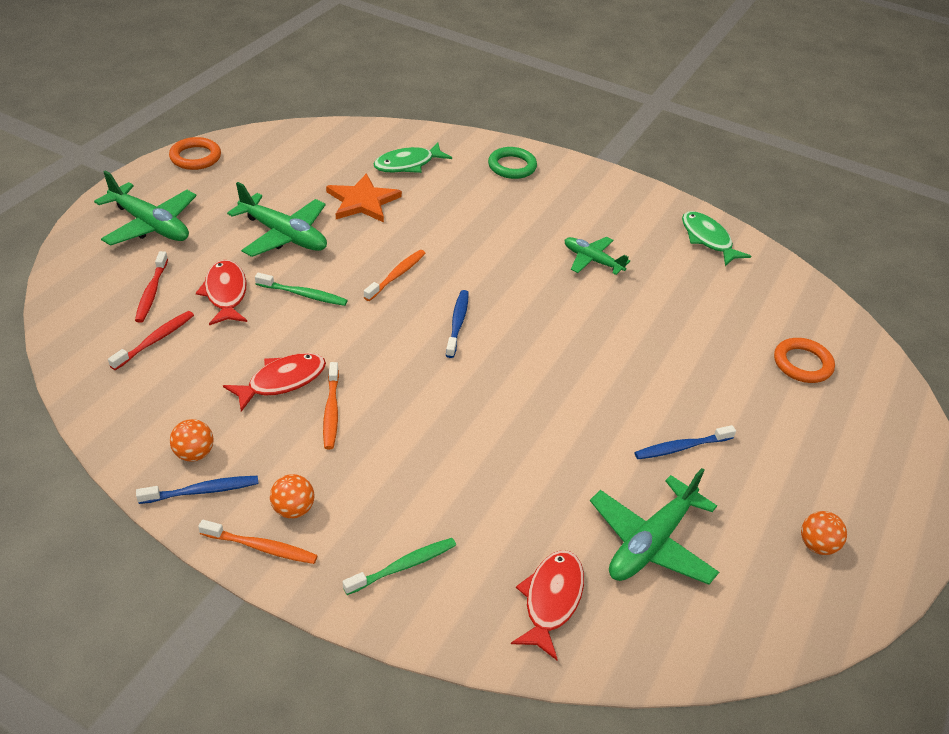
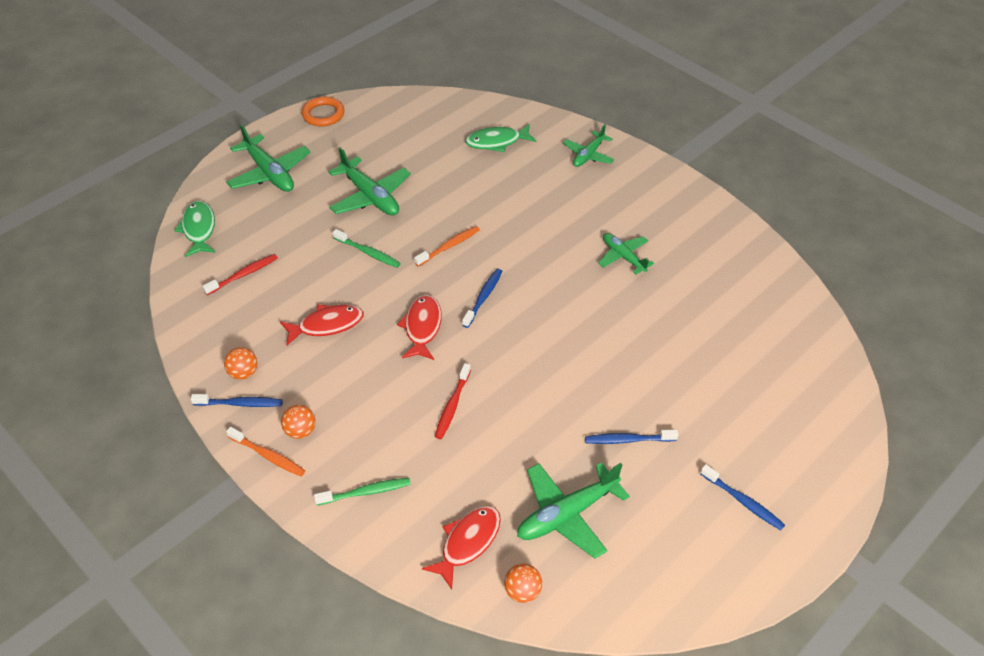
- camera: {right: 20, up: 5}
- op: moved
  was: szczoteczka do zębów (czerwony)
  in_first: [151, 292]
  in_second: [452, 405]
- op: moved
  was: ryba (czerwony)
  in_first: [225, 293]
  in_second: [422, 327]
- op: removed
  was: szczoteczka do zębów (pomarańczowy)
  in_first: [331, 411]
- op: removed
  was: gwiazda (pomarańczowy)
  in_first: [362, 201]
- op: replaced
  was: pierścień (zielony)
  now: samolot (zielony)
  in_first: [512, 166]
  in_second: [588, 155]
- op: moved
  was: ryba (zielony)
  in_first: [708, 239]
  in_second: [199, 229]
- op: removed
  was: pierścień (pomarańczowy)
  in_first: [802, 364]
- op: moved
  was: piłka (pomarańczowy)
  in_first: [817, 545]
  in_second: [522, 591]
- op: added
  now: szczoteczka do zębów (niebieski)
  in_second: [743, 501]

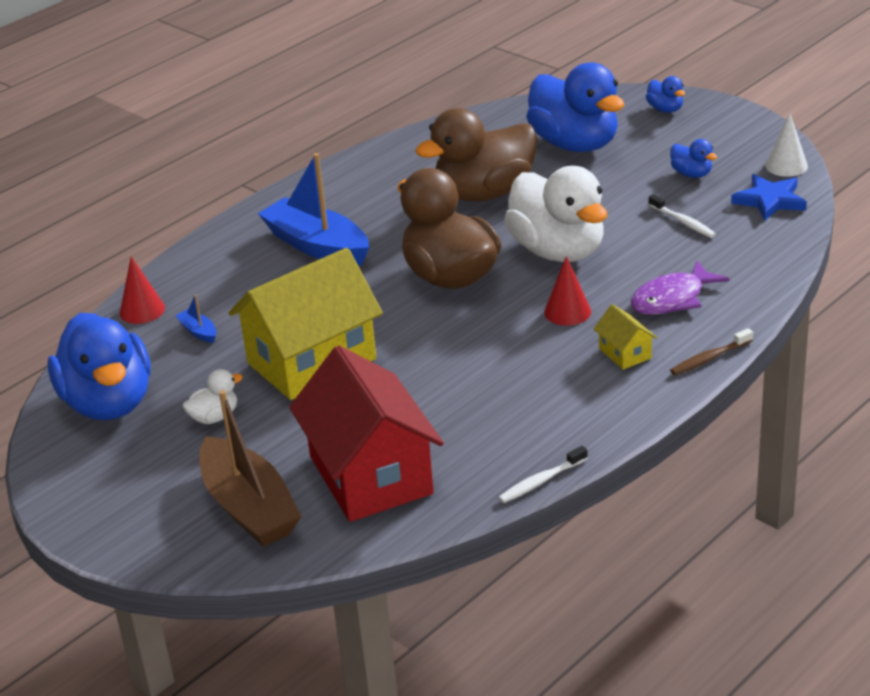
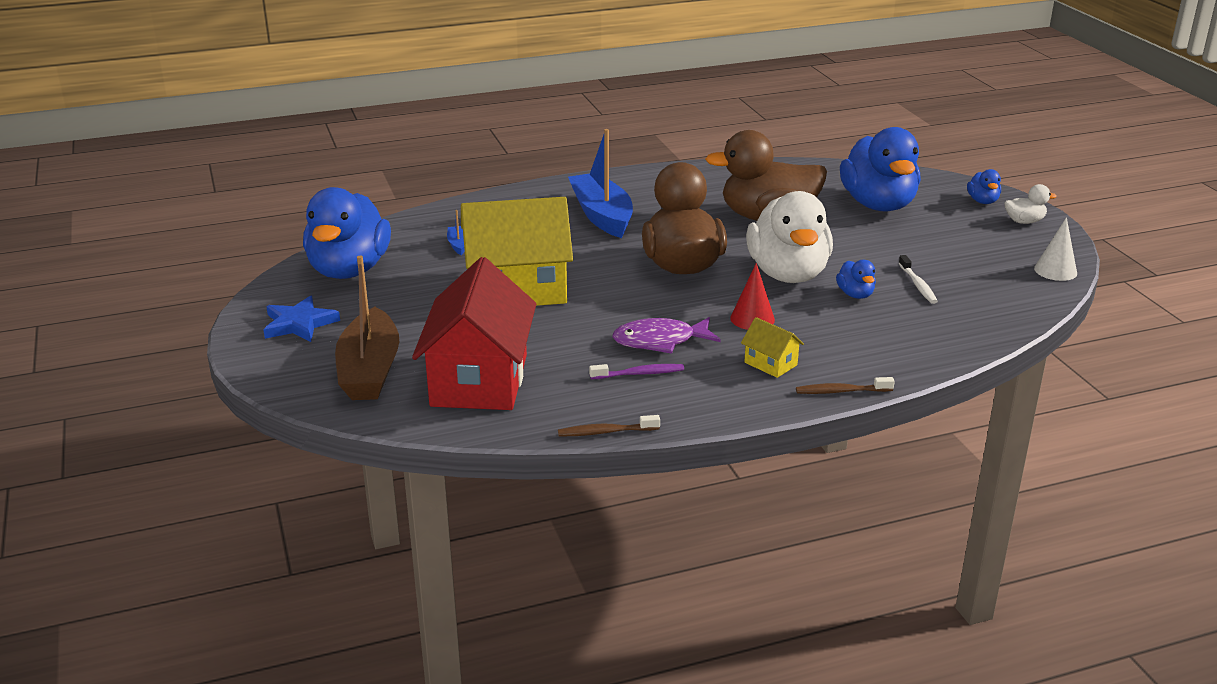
- camera: {right: 25, up: -5}
- op: removed
  was: stożek (czerwony)
  in_first: [142, 310]
- op: moved
  was: kaczka (biały)
  in_first: [214, 417]
  in_second: [1024, 221]
- op: recoloured
  was: szczoteczka do zębów (biały)
  now: szczoteczka do zębów (brązowy)
  in_first: [541, 481]
  in_second: [605, 432]
- op: turned
  was: domek (żółty)
  in_first: [625, 353]
  in_second: [770, 364]
  clockwise: -45
- op: moved
  was: ryba (fioletowy)
  in_first: [672, 299]
  in_second: [660, 341]
- op: moved
  was: kaczka (niebieski)
  in_first: [691, 174]
  in_second: [855, 294]
- op: moved
  was: gwiazda (niebieski)
  in_first: [770, 200]
  in_second: [299, 324]
- op: added
  now: szczoteczka do zębów (fioletowy)
  in_second: [639, 374]

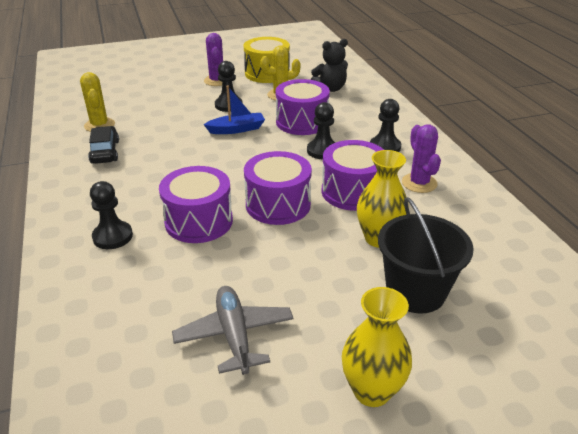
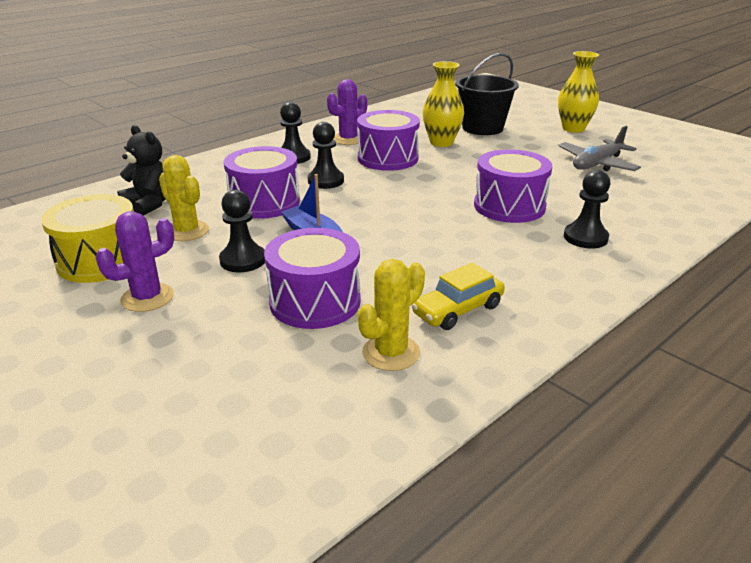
- camera: {right: -115, up: -5}
- op: recoloured
  was: samochód (czarny)
  now: samochód (żółty)
  in_first: [105, 152]
  in_second: [457, 310]
- op: moved
  was: bęben (fioletowy)
  in_first: [278, 204]
  in_second: [315, 301]

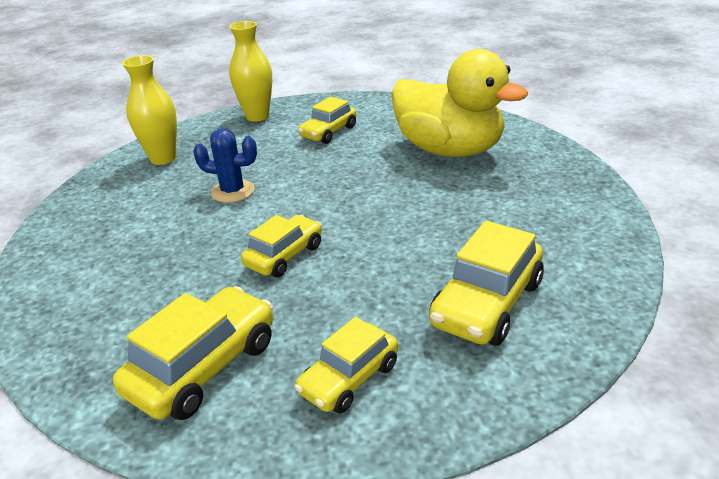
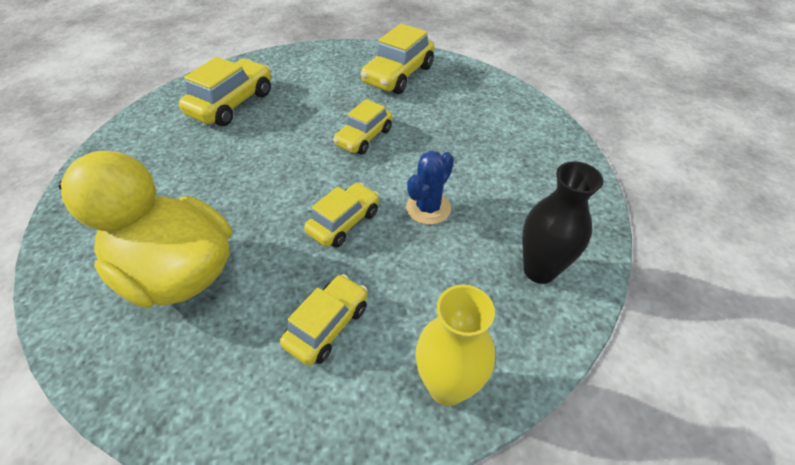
- camera: {right: 175, up: 15}
- op: recoloured
  was: wazon (żółty)
  now: wazon (czarny)
  in_first: [163, 158]
  in_second: [539, 270]
- op: turned
  was: kaktus (niebieski)
  in_first: [232, 191]
  in_second: [428, 208]
  clockwise: -60
- op: moved
  was: samochód (żółty)
  in_first: [349, 378]
  in_second: [344, 222]

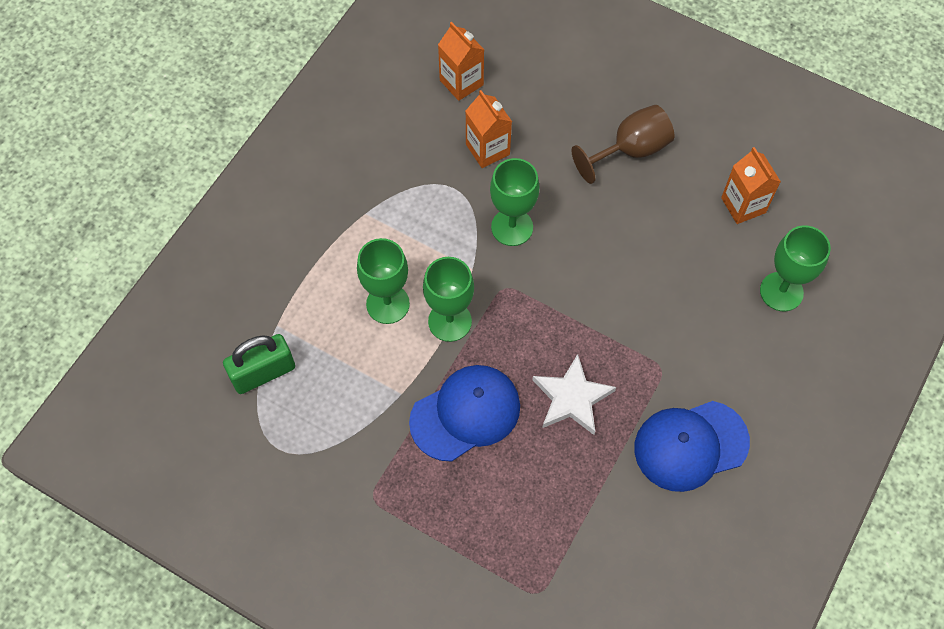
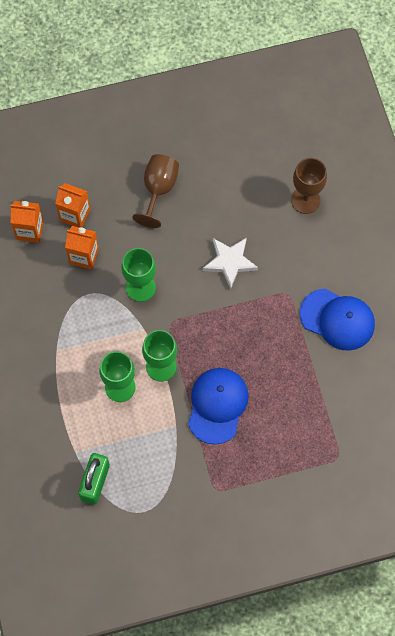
- camera: {right: -45, up: 5}
- op: moved
  was: gwiazda (biały)
  in_first: [572, 398]
  in_second: [230, 262]
- op: turned
  was: czapka (niebieski)
  in_first: [690, 445]
  in_second: [337, 319]
  clockwise: -90
- op: moved
  was: karton mleka (pomarańczowy)
  in_first: [743, 205]
  in_second: [75, 215]
- op: recoloured
  was: kielich (zielony)
  now: kielich (brązowy)
  in_first: [781, 291]
  in_second: [305, 200]

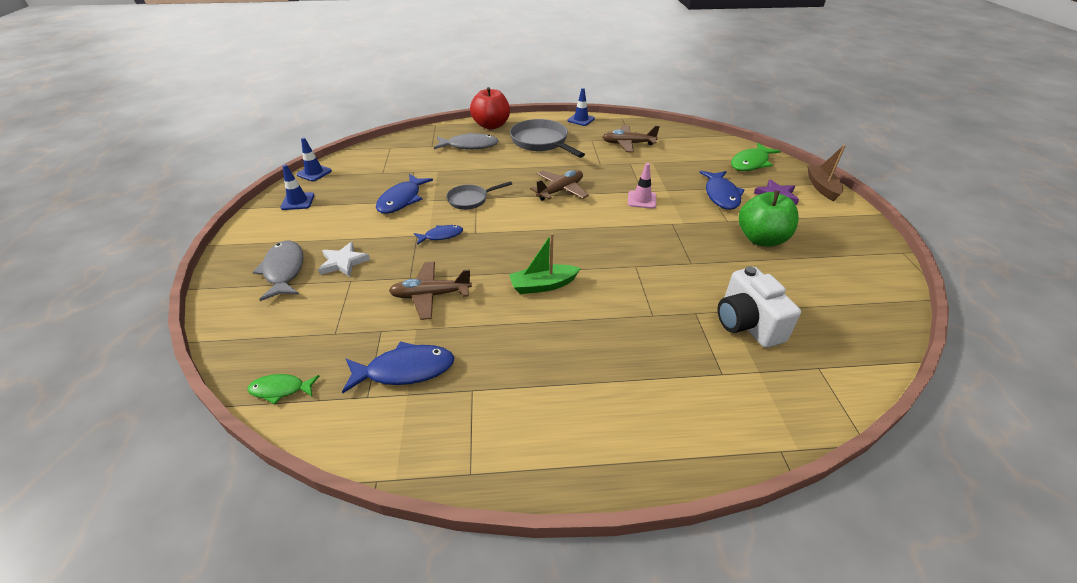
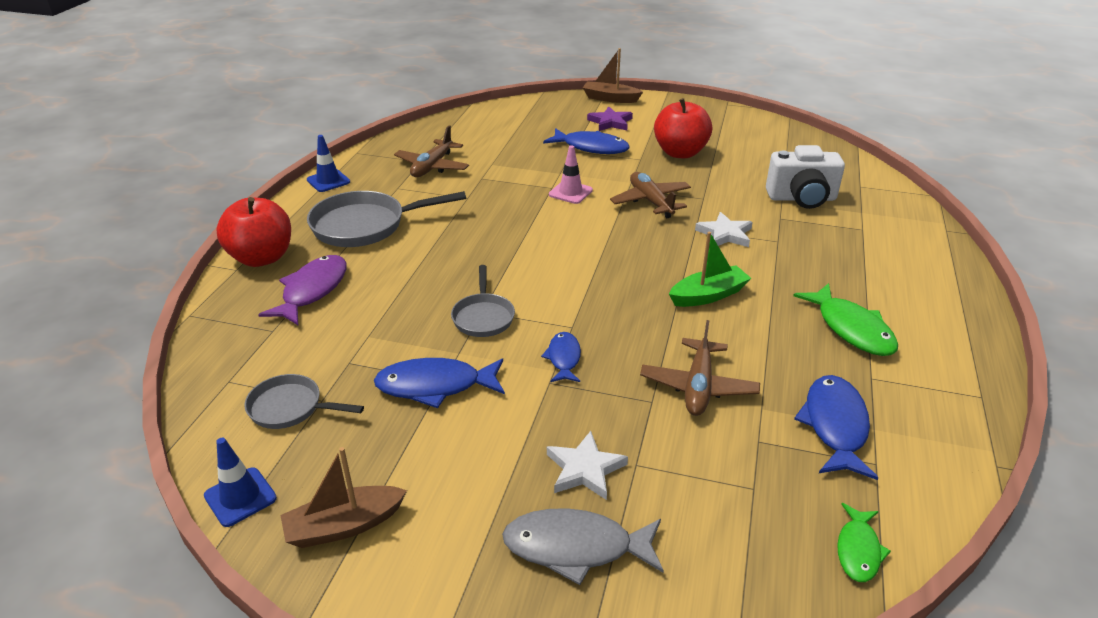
- camera: {right: -70, up: -5}
- op: replaced
  was: pachołek (niebieski)
  now: łódka (brązowy)
  in_first: [298, 201]
  in_second: [344, 526]
- op: turned
  was: ryba (niebieski)
  in_first: [402, 200]
  in_second: [435, 386]
  clockwise: 135
- op: recoloured
  was: ryba (szary)
  now: ryba (fioletowy)
  in_first: [469, 146]
  in_second: [312, 290]
- op: turned
  was: łódka (zielony)
  in_first: [543, 285]
  in_second: [708, 295]
  clockwise: -120
- op: moved
  was: samolot (brązowy)
  in_first: [560, 190]
  in_second: [651, 201]
- op: moved
  was: ryba (zielony)
  in_first: [751, 163]
  in_second: [851, 329]
- op: recoloured
  was: jabłko (zielony)
  now: jabłko (czerwony)
  in_first: [761, 239]
  in_second: [680, 153]
- op: added
  now: patelnia (szary)
  in_second: [290, 408]
- op: added
  now: gwiazda (biały)
  in_second: [725, 234]

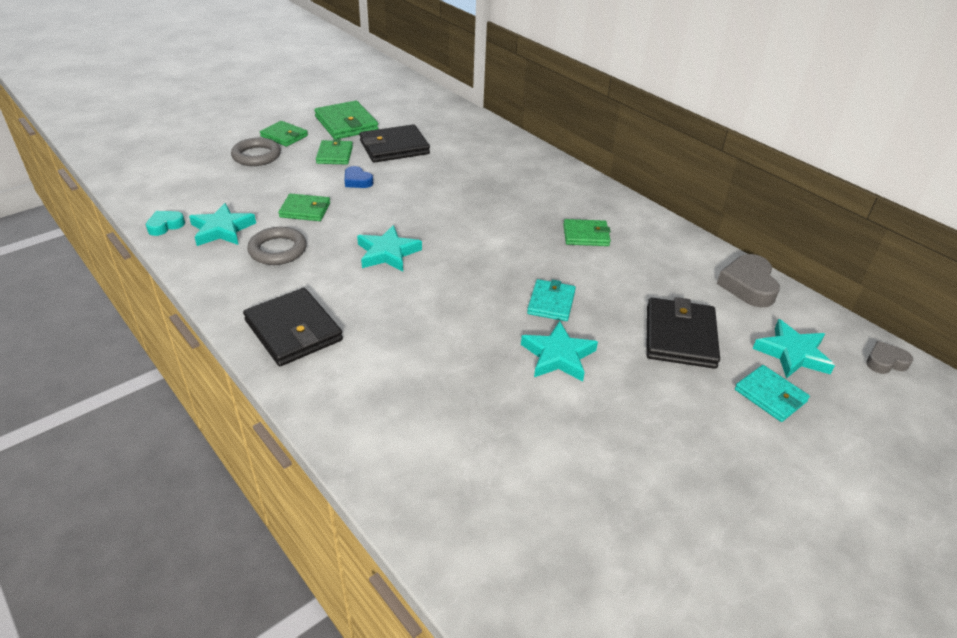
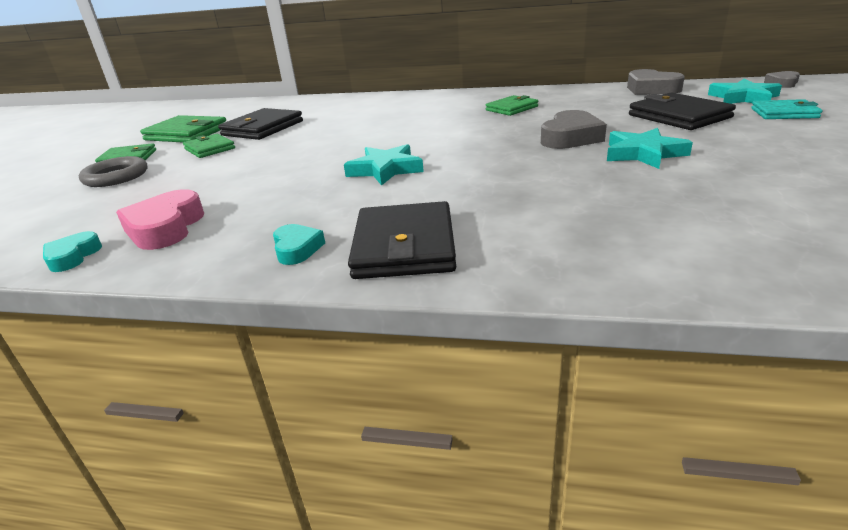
- camera: {right: -35, up: -10}
- op: replaced
  was: gwiazda (turkusowy)
  now: serce (różowy)
  in_first: [222, 229]
  in_second: [165, 228]
- op: turned
  was: portfel (czarny)
  in_first: [293, 330]
  in_second: [404, 246]
  clockwise: 75
- op: removed
  was: pierścień (szary)
  in_first: [278, 250]
- op: removed
  was: portfel (zielony)
  in_first: [305, 210]
- op: removed
  was: serce (niebieski)
  in_first: [357, 181]
- op: replaced
  was: portfel (turkusowy)
  now: serce (szary)
  in_first: [551, 303]
  in_second: [570, 138]
- op: added
  now: serce (turkusowy)
  in_second: [297, 249]

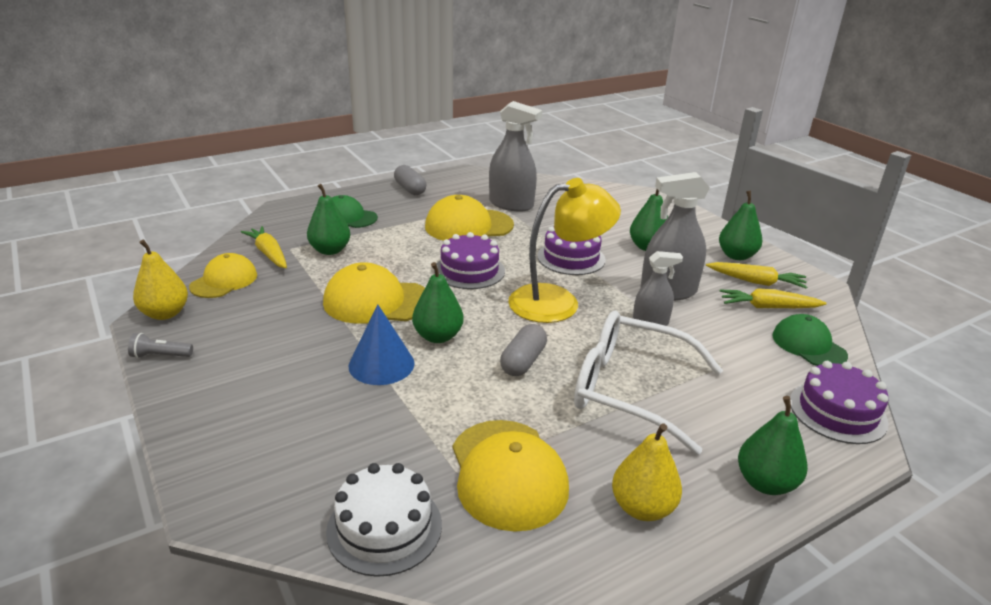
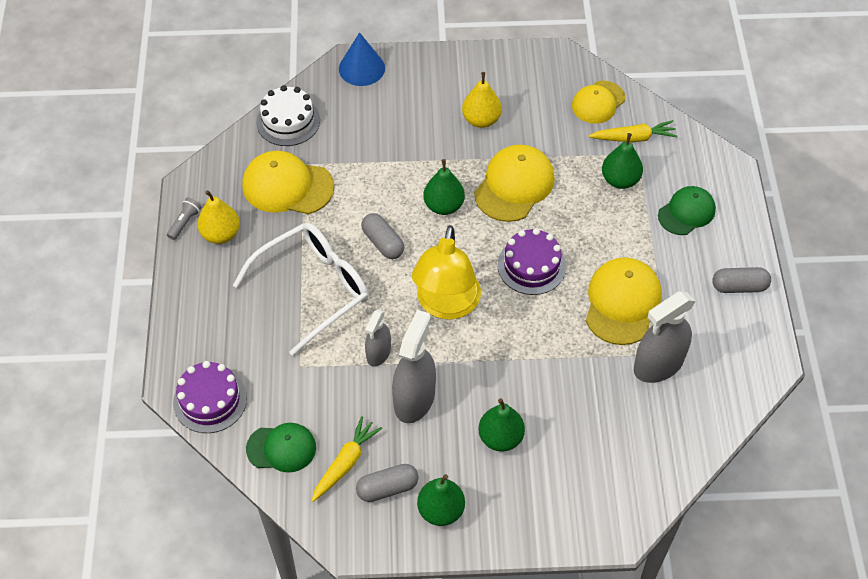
- camera: {right: 120, up: 25}
- op: moved
  was: latarka (szary)
  in_first: [160, 356]
  in_second: [185, 222]
- op: moved
  was: gruszka (żółty)
  in_first: [165, 313]
  in_second: [481, 120]
- op: turned
  was: czapka (żółty)
  in_first: [224, 281]
  in_second: [598, 102]
  clockwise: 75
- op: moved
  was: stożek (niebieski)
  in_first: [381, 364]
  in_second: [361, 68]
- op: removed
  was: tort (fioletowy)
  in_first: [571, 258]
- op: replaced
  was: marchewka (żółty)
  now: kapsułka (szary)
  in_first: [756, 282]
  in_second: [387, 488]
- op: removed
  was: gruszka (zielony)
  in_first: [765, 483]

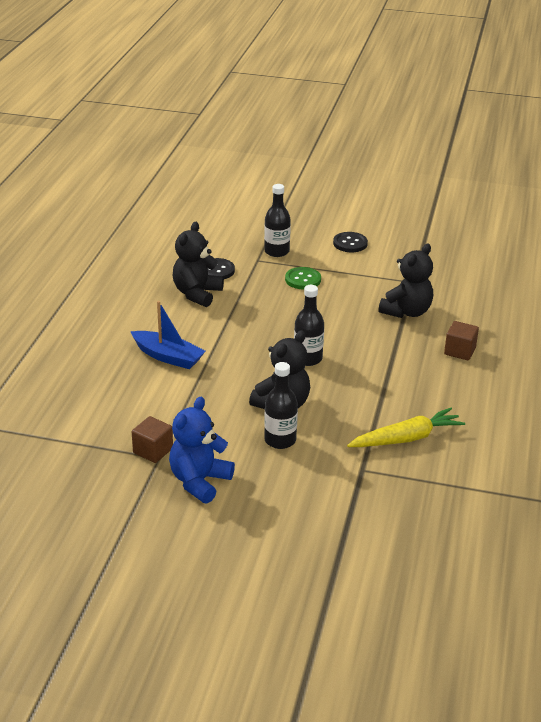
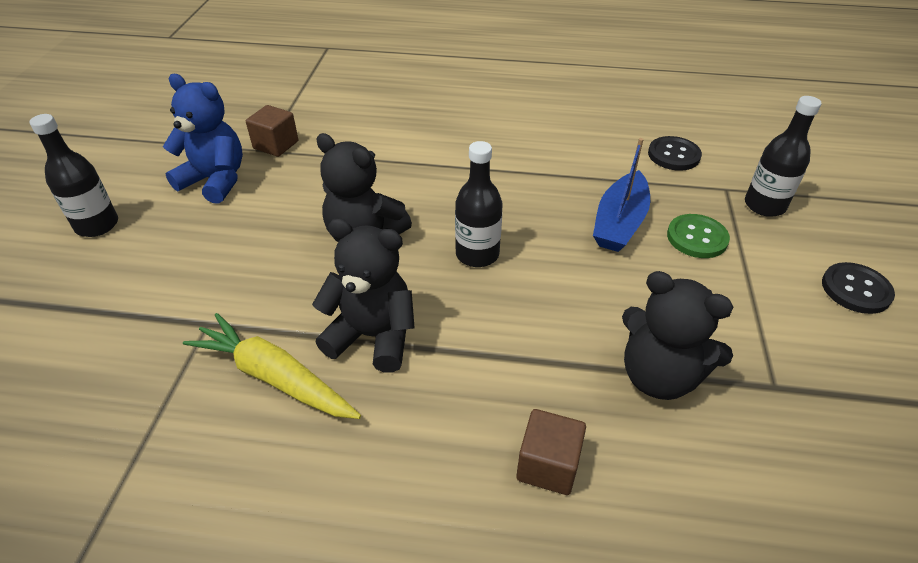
- camera: {right: 85, up: 10}
- op: moved
  was: łódka (niebieski)
  in_first: [168, 357]
  in_second: [619, 223]
- op: moved
  was: miś (czarny)
  in_first: [197, 294]
  in_second: [373, 336]
- op: moved
  was: butelka (czarny)
  in_first: [280, 440]
  in_second: [97, 225]
- op: turned
  was: marchewka (żółty)
  in_first: [406, 438]
  in_second: [274, 377]
  clockwise: 150

